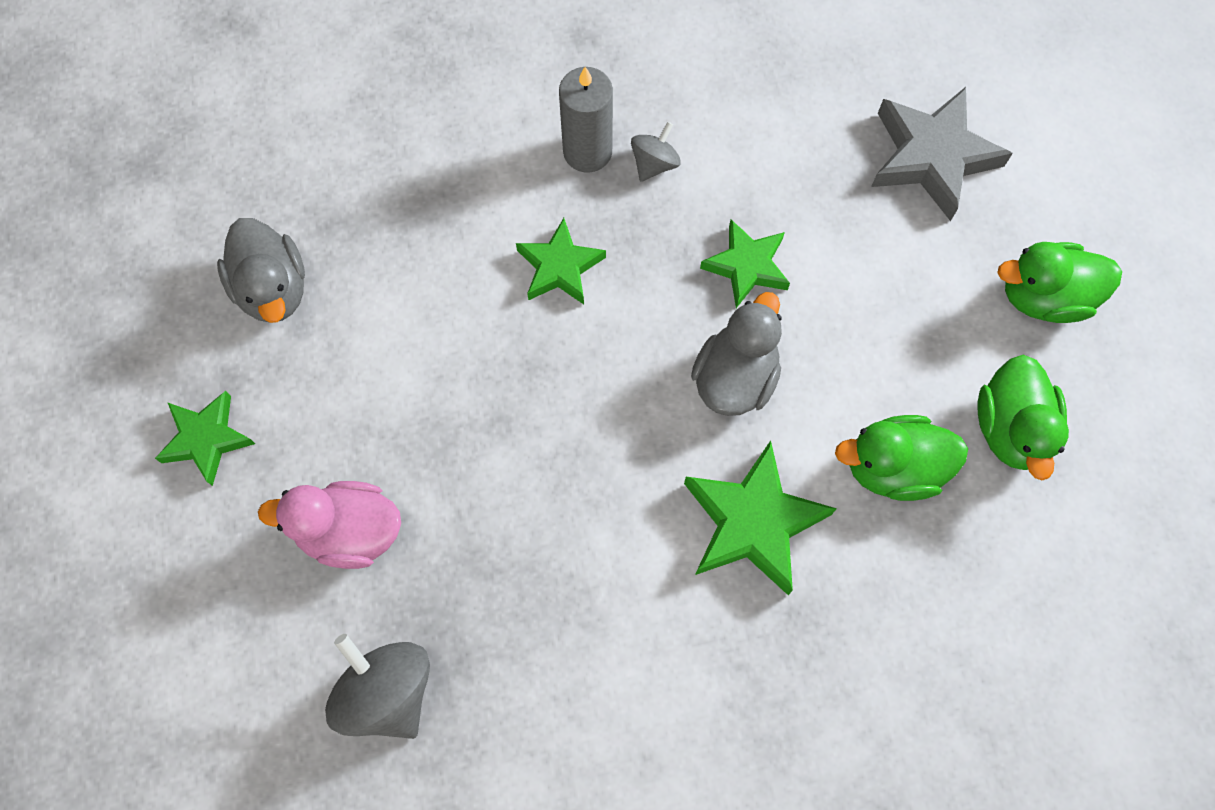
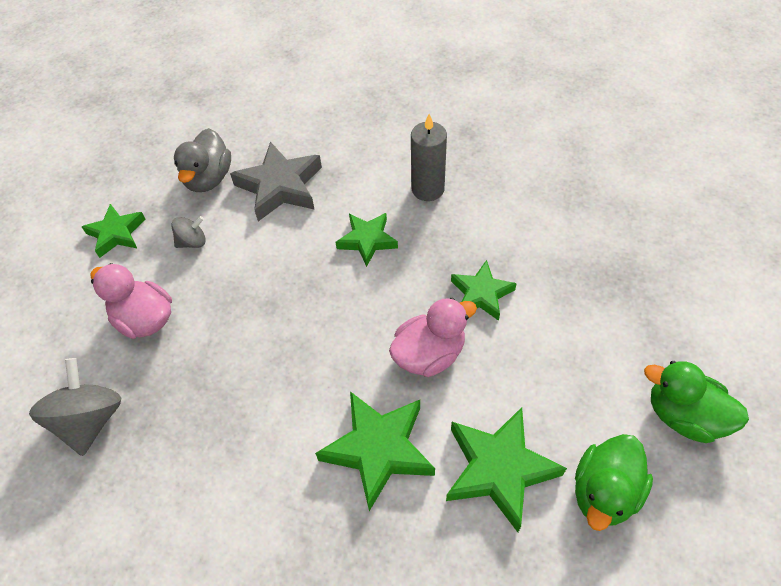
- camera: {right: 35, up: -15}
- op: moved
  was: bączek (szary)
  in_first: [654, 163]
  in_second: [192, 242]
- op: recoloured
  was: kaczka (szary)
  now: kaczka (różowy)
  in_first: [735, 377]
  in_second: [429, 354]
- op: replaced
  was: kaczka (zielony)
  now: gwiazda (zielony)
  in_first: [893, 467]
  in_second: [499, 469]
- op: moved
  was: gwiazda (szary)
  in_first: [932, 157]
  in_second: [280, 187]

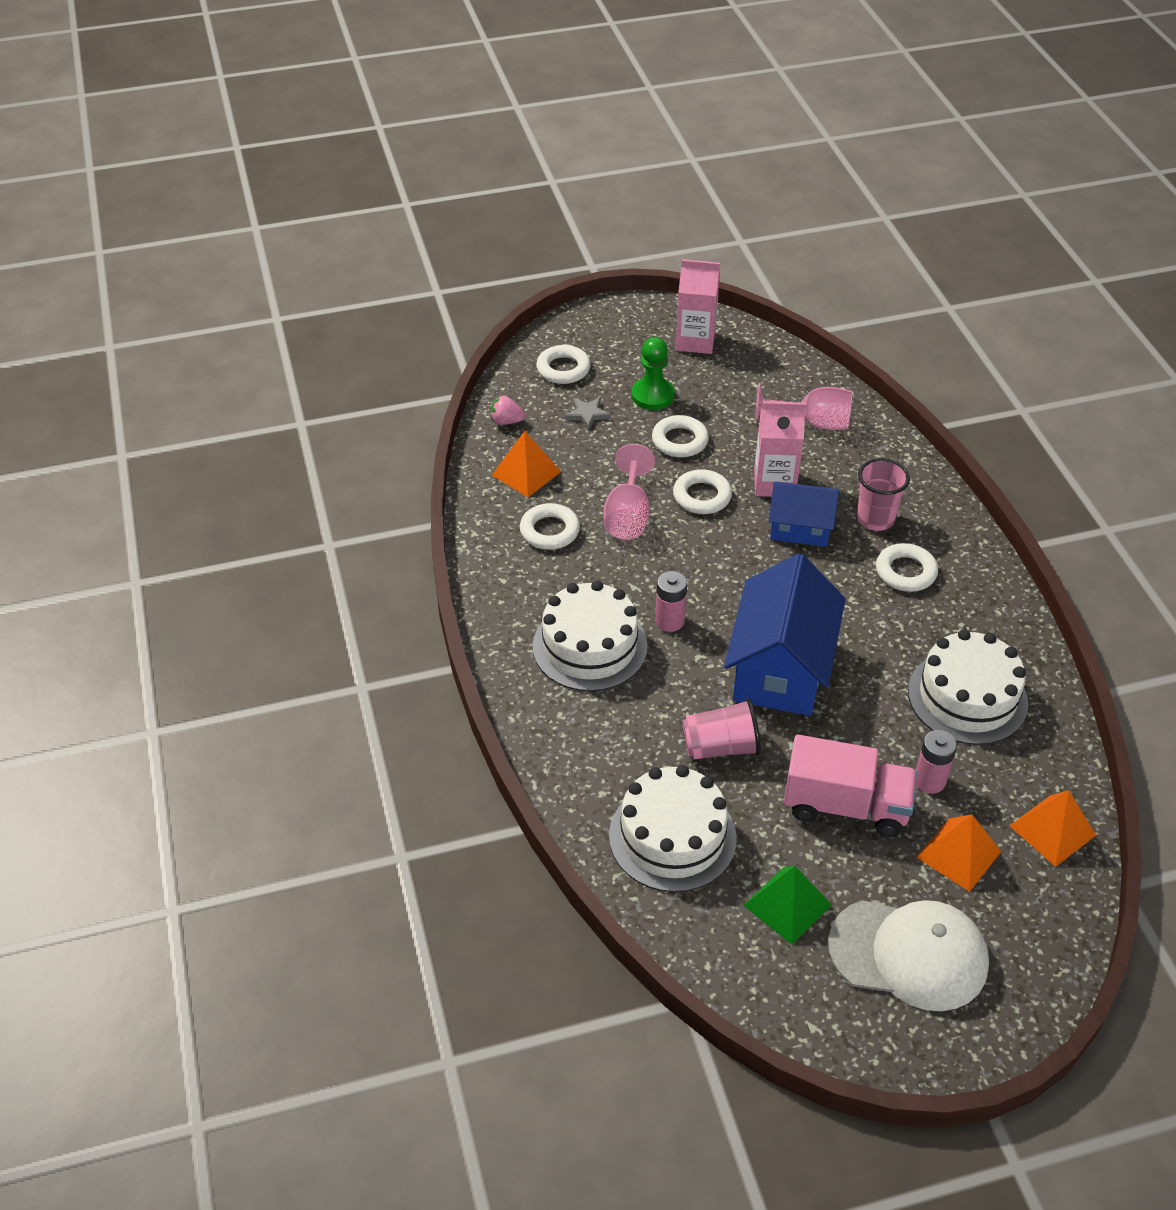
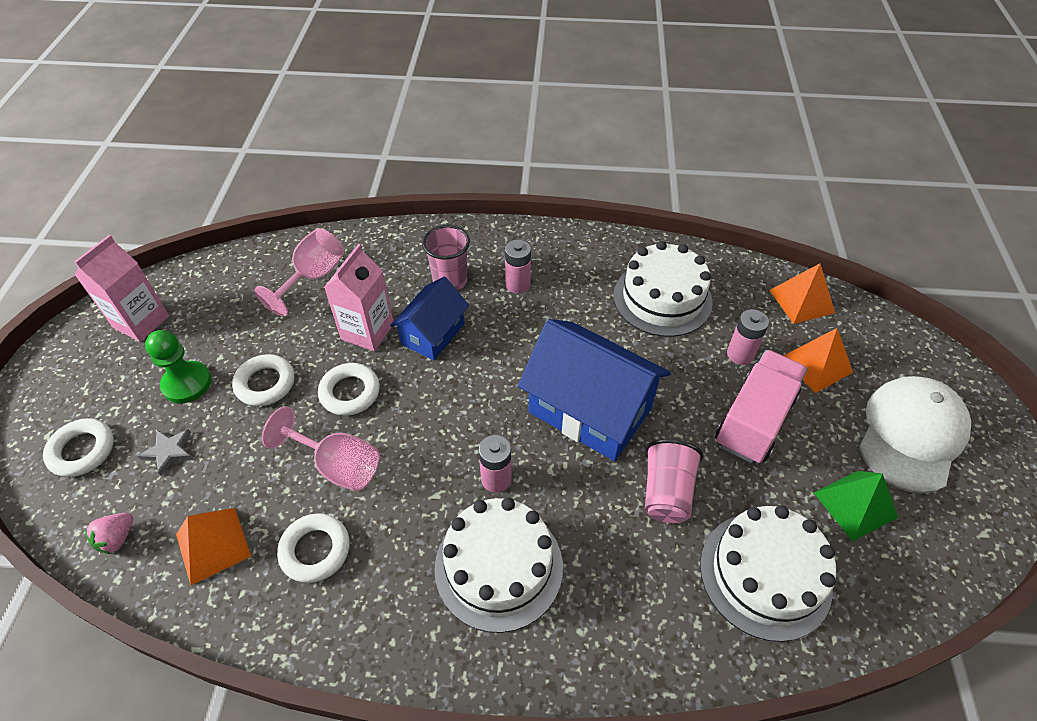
- camera: {right: -70, up: 5}
- op: replaced
  was: pierścień (biały)
  now: bateria (różowy)
  in_first: [905, 572]
  in_second: [518, 284]

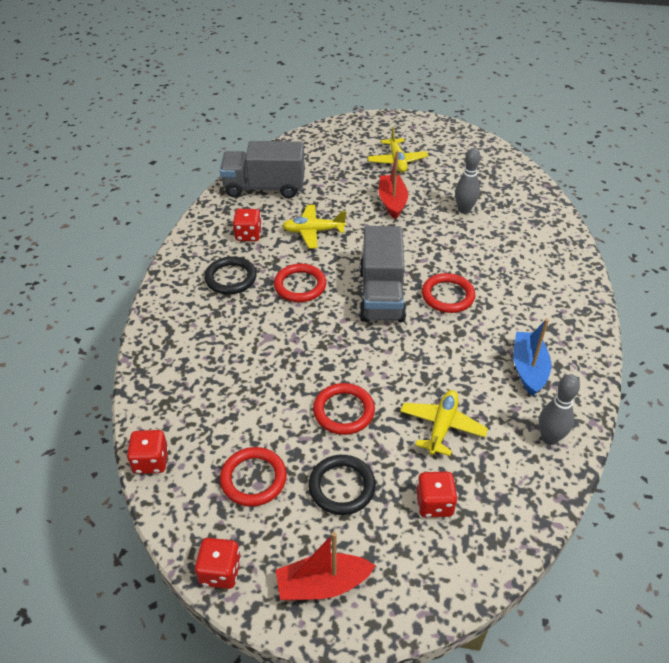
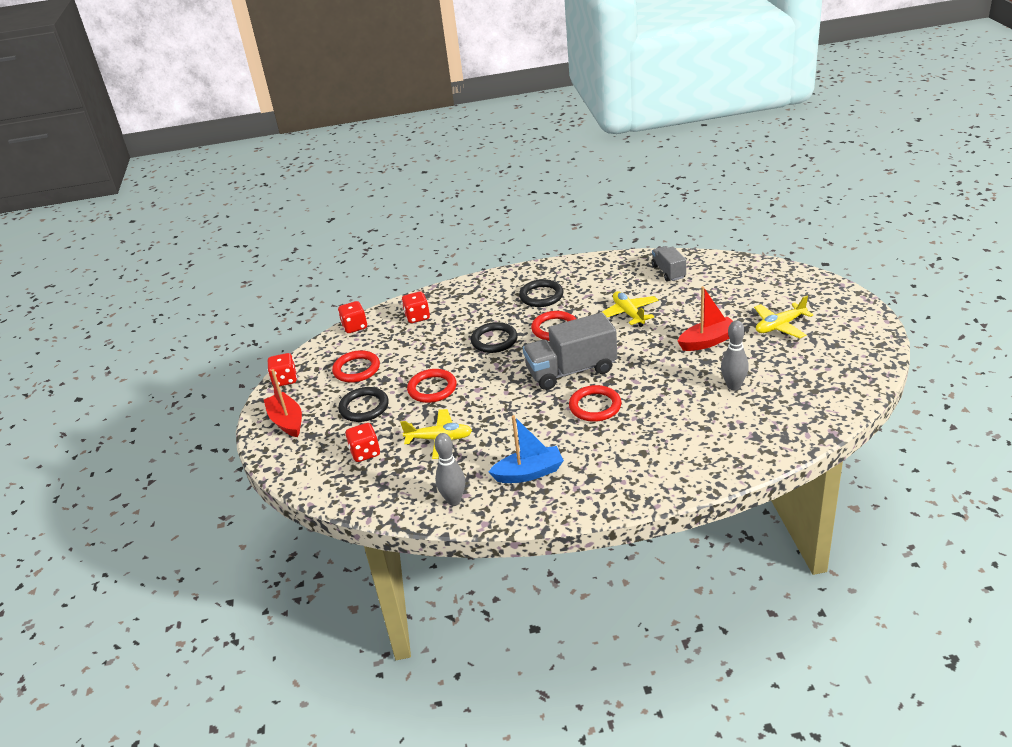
- camera: {right: 75, up: -10}
- op: resized
  was: ciężarówka (szary)
  in_first: [264, 187]
  in_second: [668, 272]
  ratio: 0.56
- op: moved
  was: kostka do gry (czerwony)
  in_first: [248, 235]
  in_second: [417, 317]
- op: added
  now: pierścień (czarny)
  in_second: [494, 340]

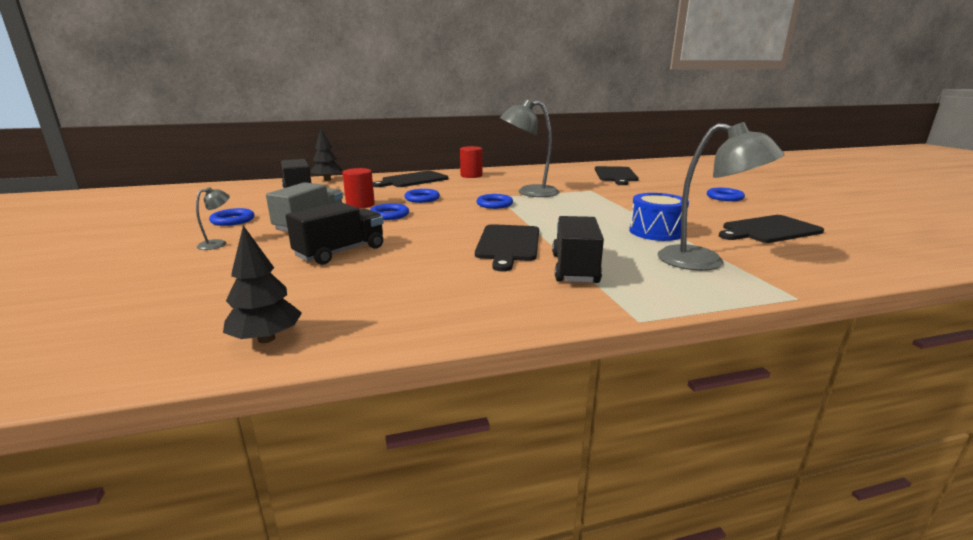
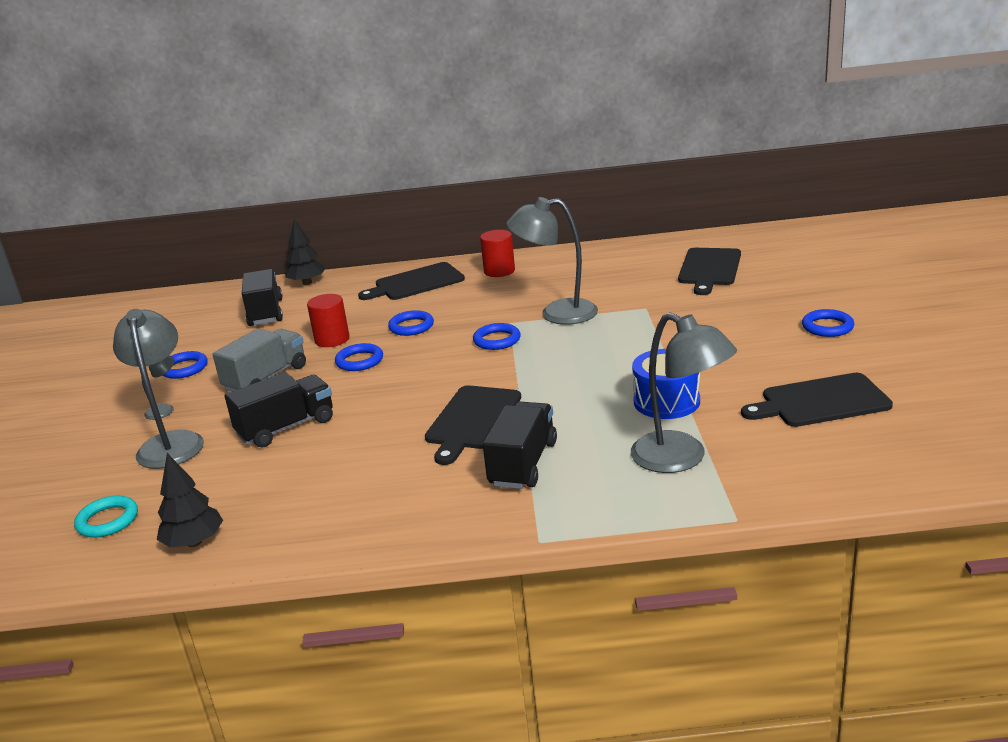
- camera: {right: 15, up: 5}
- op: added
  now: pierścień (turkusowy)
  in_second: [108, 520]
- op: added
  now: lampka (szary)
  in_second: [171, 442]

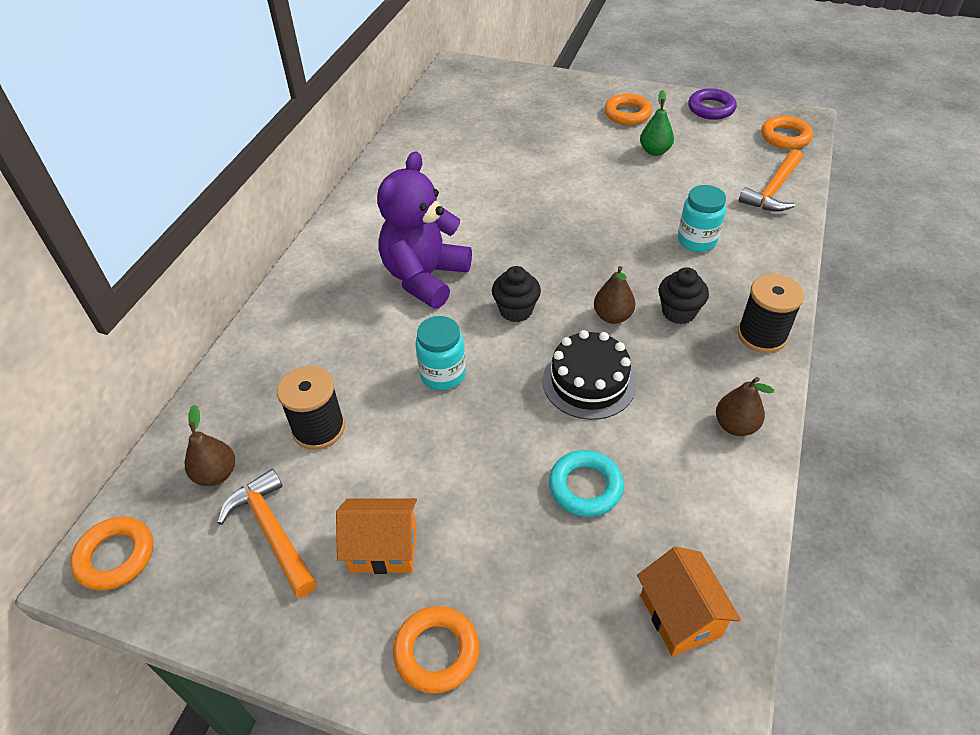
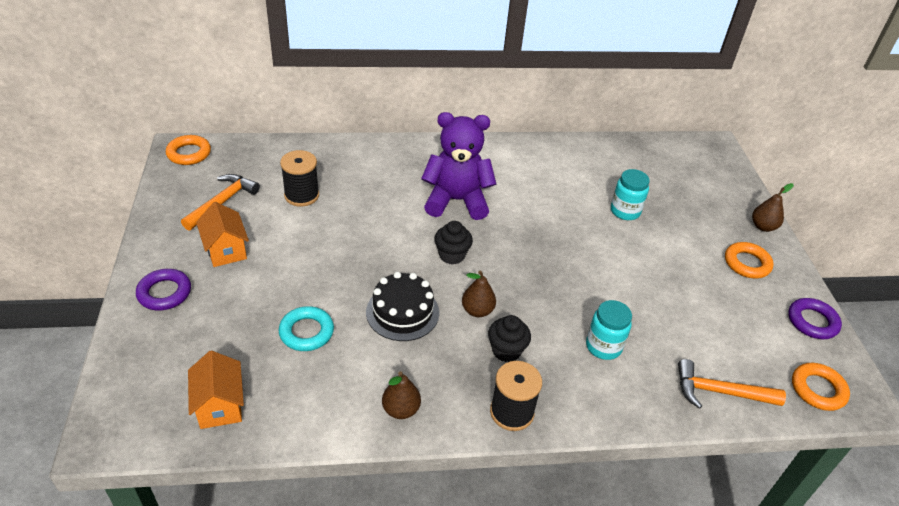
- camera: {right: 60, up: -5}
- op: moved
  was: gruszka (brązowy)
  in_first: [216, 474]
  in_second: [763, 227]
- op: recoloured
  was: pierścień (pomarańczowy)
  now: pierścień (fioletowy)
  in_first: [436, 652]
  in_second: [164, 293]
- op: moved
  was: słoik (turkusowy)
  in_first: [443, 374]
  in_second: [625, 211]
- op: turned
  was: domek (pomarańczowy)
  in_first: [680, 615]
  in_second: [220, 405]
  clockwise: -60
- op: removed
  was: gruszka (zielony)
  in_first: [654, 151]

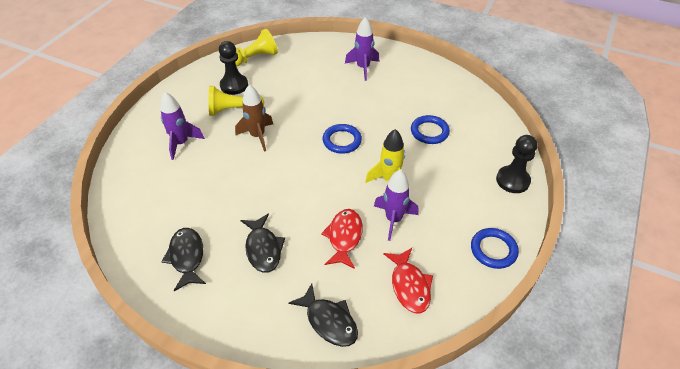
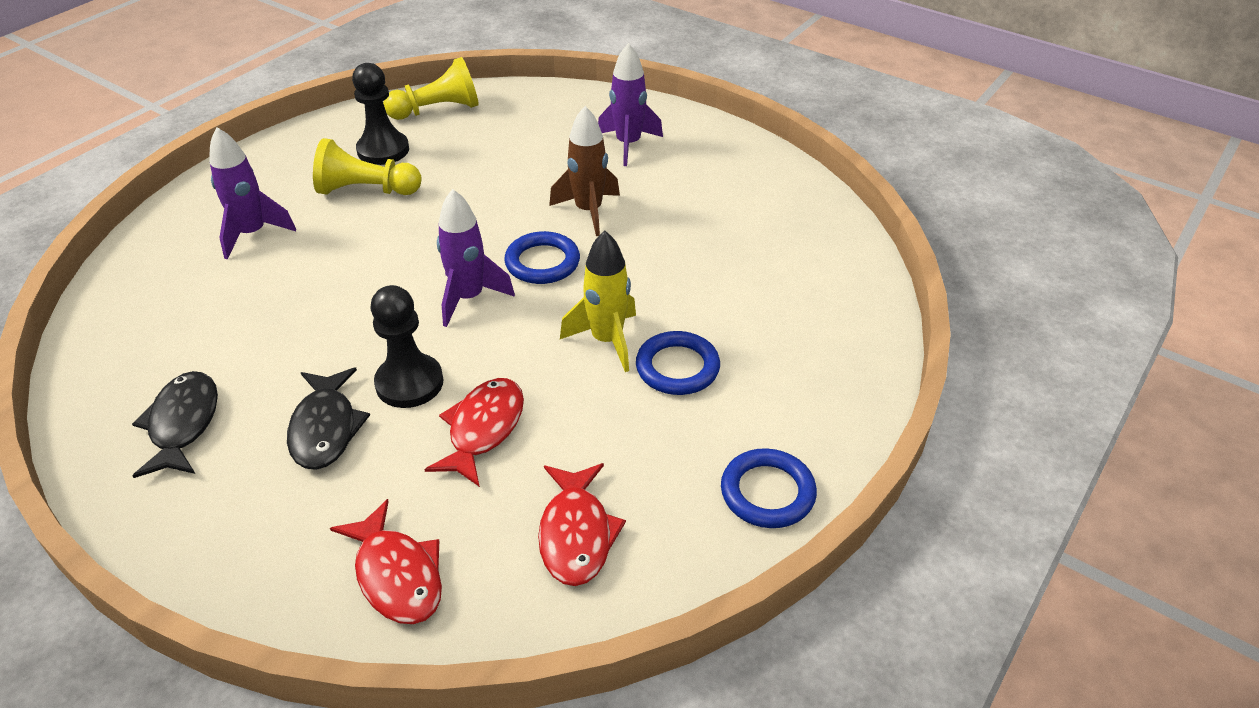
- camera: {right: 10, up: -5}
- op: moved
  was: rakieta (brązowy)
  in_first: [257, 136]
  in_second: [588, 211]
- op: recoloured
  was: ryba (czarny)
  now: ryba (czerwony)
  in_first: [329, 321]
  in_second: [397, 575]
- op: moved
  was: rakieta (fioletowy)
  in_first: [393, 219]
  in_second: [469, 298]
- op: moved
  was: pierścień (niebieski)
  in_first: [429, 132]
  in_second: [677, 367]
- op: moved
  was: pionek (czarny)
  in_first: [512, 180]
  in_second: [409, 383]

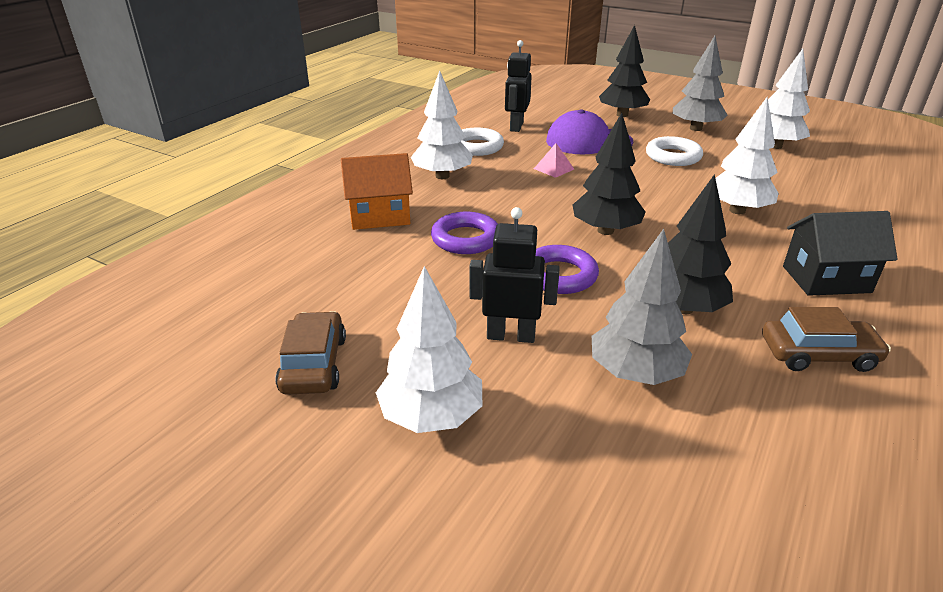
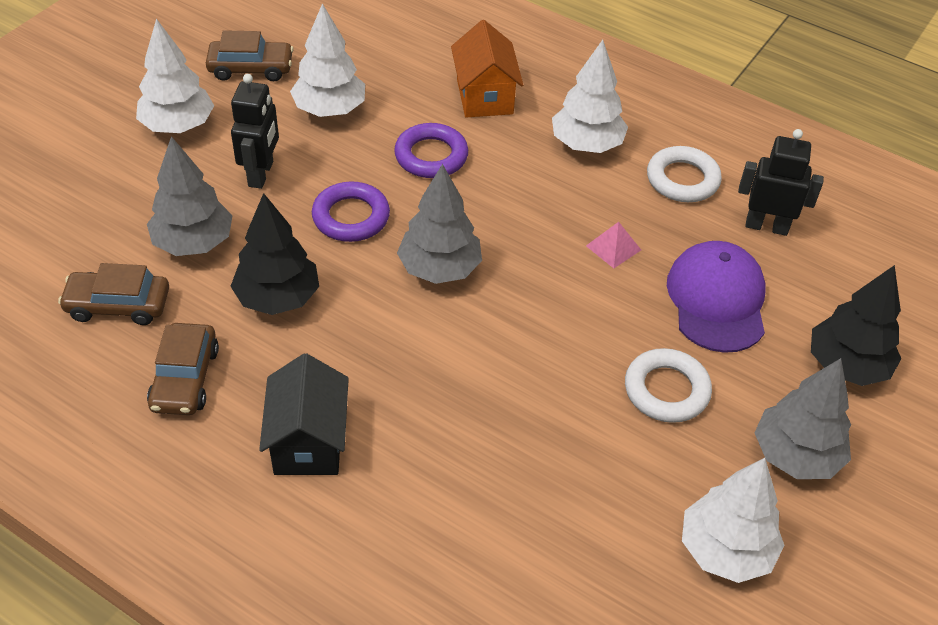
- camera: {right: 90, up: 15}
- op: recoloured
  was: drzewko (czarny)
  now: drzewko (szary)
  in_first: [605, 231]
  in_second: [439, 269]
- op: moved
  was: drzewko (biały)
  in_first: [737, 210]
  in_second: [329, 110]
- op: added
  now: samochód (brązowy)
  in_second: [118, 305]

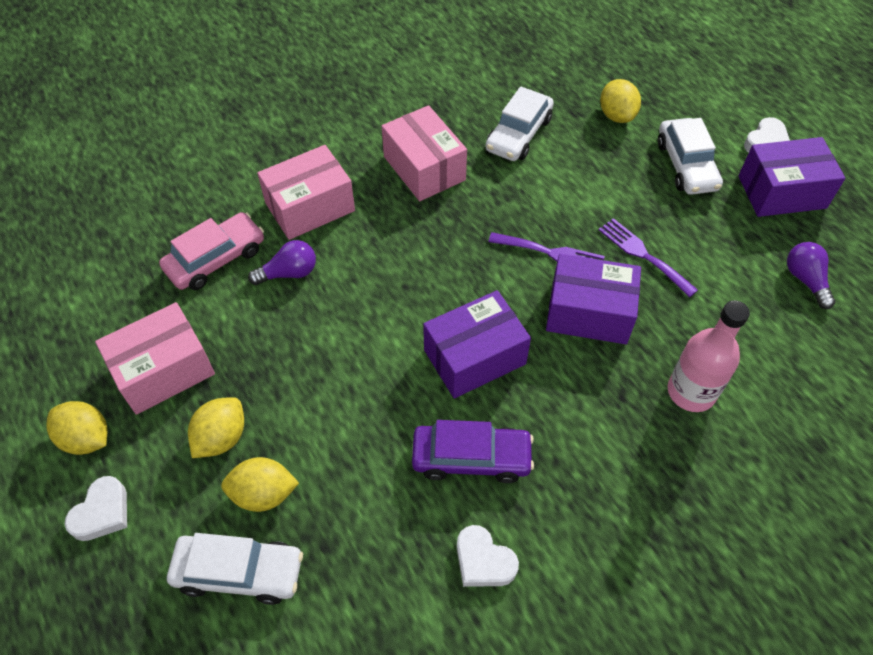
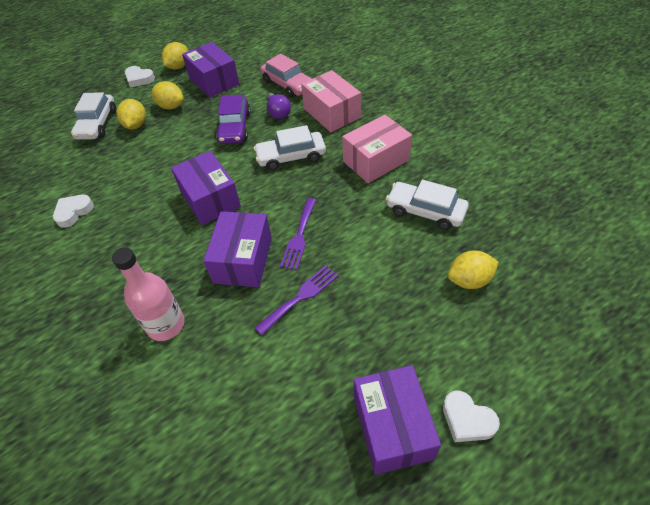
- camera: {right: 90, up: -5}
- op: recoloured
  was: pudełko (różowy)
  now: pudełko (fioletowy)
  in_first: [163, 371]
  in_second: [214, 81]
- op: moved
  was: samochód (fioletowy)
  in_first: [471, 458]
  in_second: [234, 127]
- op: moved
  was: samochód (biały)
  in_first: [686, 165]
  in_second: [291, 157]
- op: removed
  was: żarówka (fioletowy)
  in_first: [805, 280]

